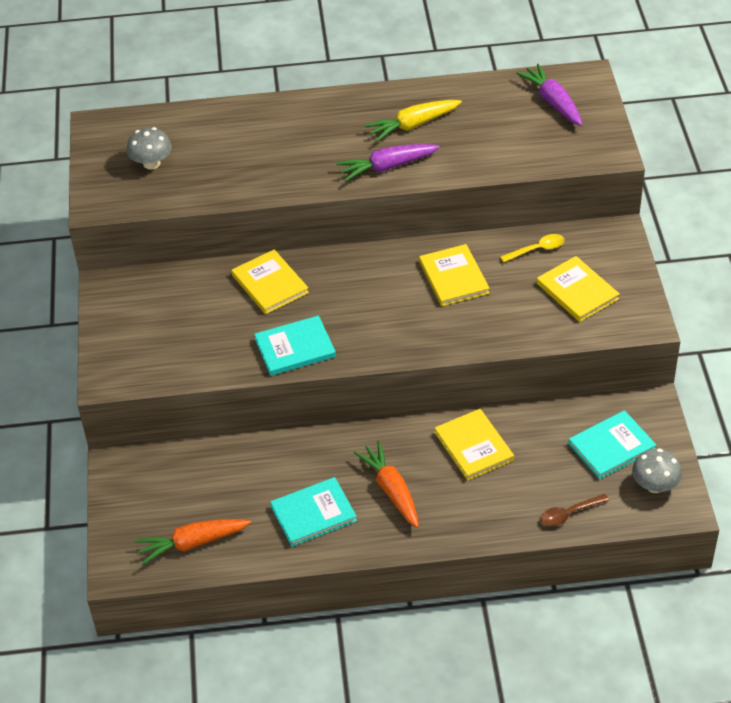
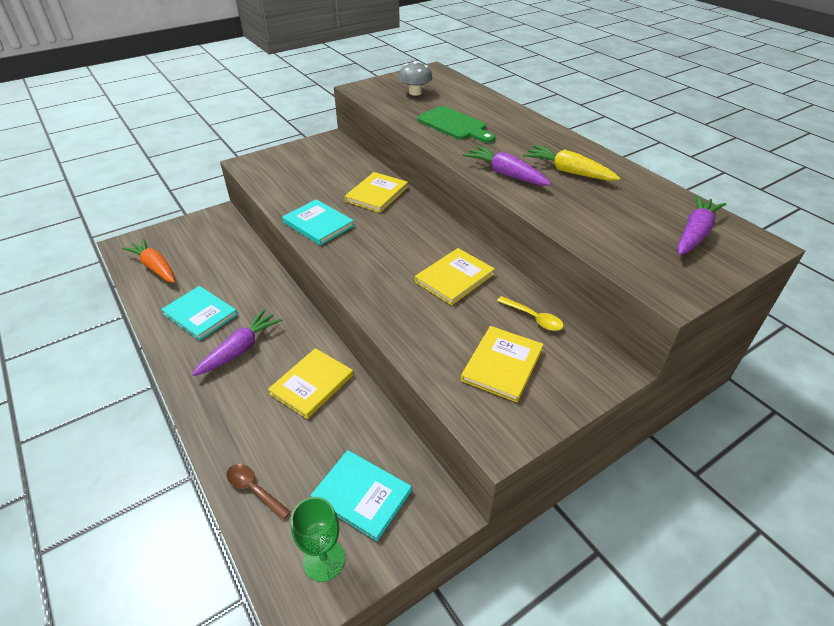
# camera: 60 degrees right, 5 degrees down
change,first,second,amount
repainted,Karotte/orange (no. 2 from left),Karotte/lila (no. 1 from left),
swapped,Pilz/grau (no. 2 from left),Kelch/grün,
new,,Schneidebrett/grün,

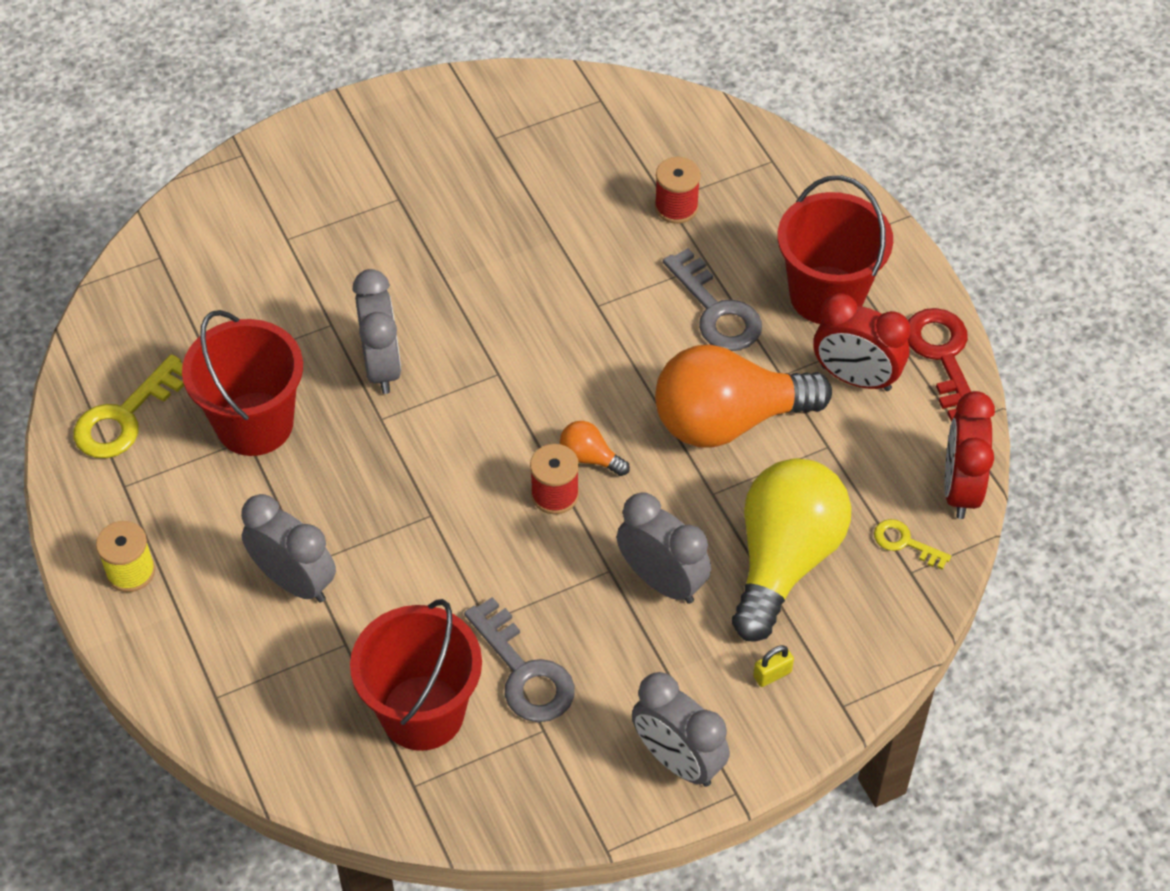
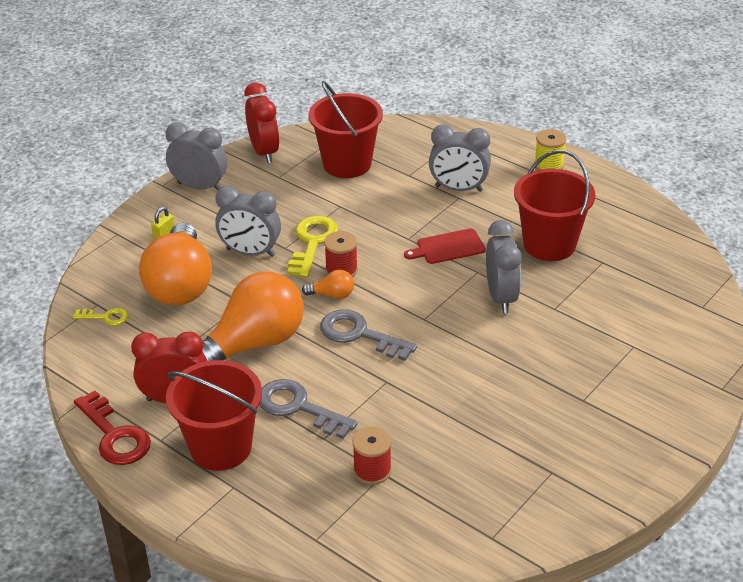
# camera: 155 degrees right, 15 degrees down
change,first,second,amount
rotated,Wecker/grau (no. 2 from left in the first image),Wecker/grau (no. 4 from left),150 degrees counterclockwise
shifted,Schlüssel/gelb (no. 1 from left in the first image),Schlüssel/gelb (no. 2 from left),
shifted,Wecker/rot (no. 2 from left),,
repainted,Glühbirne/gelb,Glühbirne/orange (no. 1 from left),
shifted,Schlüssel/grau (no. 1 from left in the first image),Schlüssel/grau (no. 2 from left),
new,,Schneidebrett/rot,

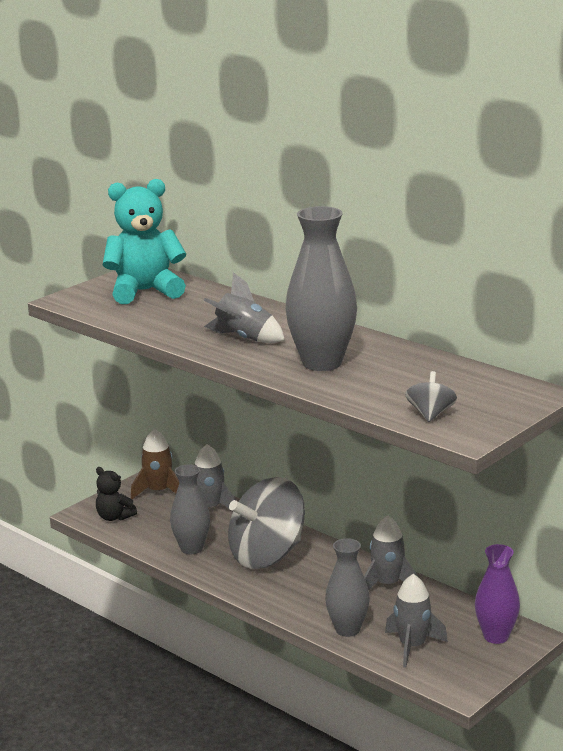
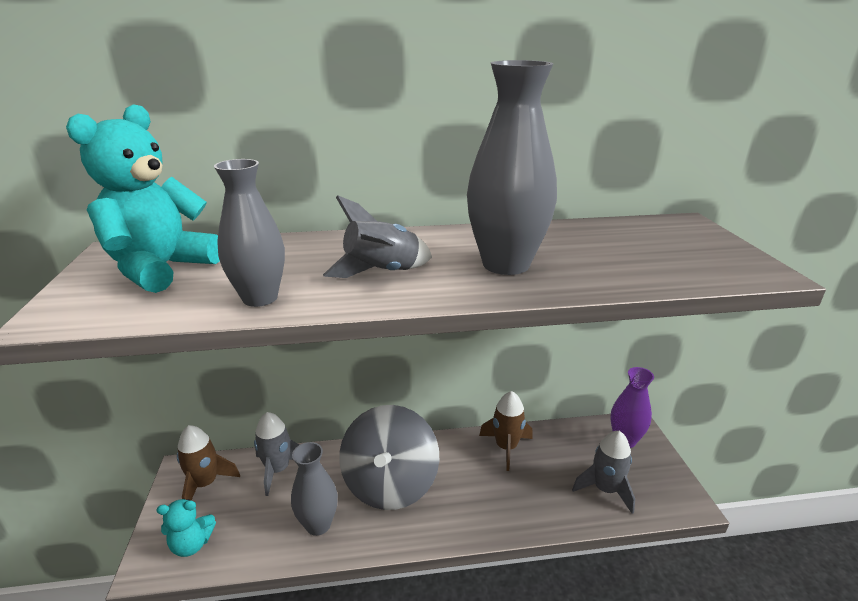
# camera: 50 degrees left, 5 degrees up
change,first,second,amount
gone,Kreisel/grau (no. 2 from left),,
repainted,Teddybär/schwarz,Teddybär/türkis (no. 2 from left),
repainted,Rakete/grau (no. 3 from left),Rakete/braun (no. 2 from left),
shifted,Vase/grau (no. 3 from left in the first image),Vase/grau (no. 1 from left),

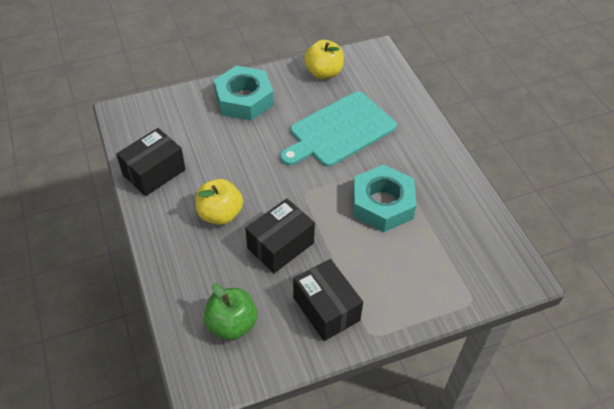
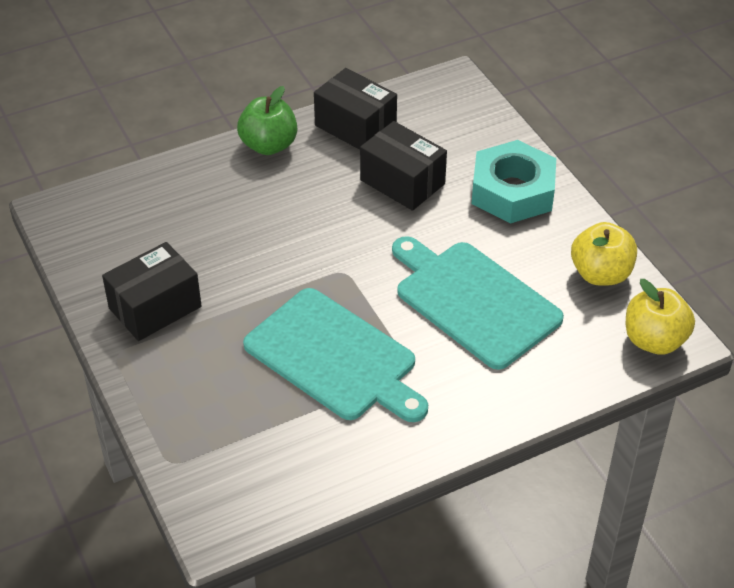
# camera: 85 degrees right, 5 degrees down
change,first,second,amount
swapped,Sechskantmutter/türkis (no. 2 from left),Schneidebrett/türkis (no. 1 from left),
shifted,Apfel/gelb (no. 1 from left in the first image),Apfel/gelb (no. 2 from left),
shifted,Schachtel/schwarz (no. 2 from left in the first image),Schachtel/schwarz (no. 3 from left),
shifted,Apfel/grün,,

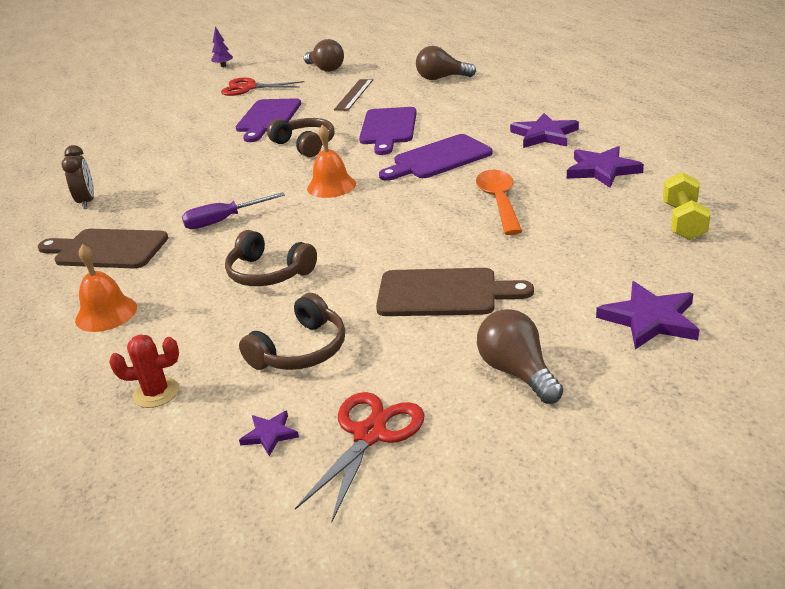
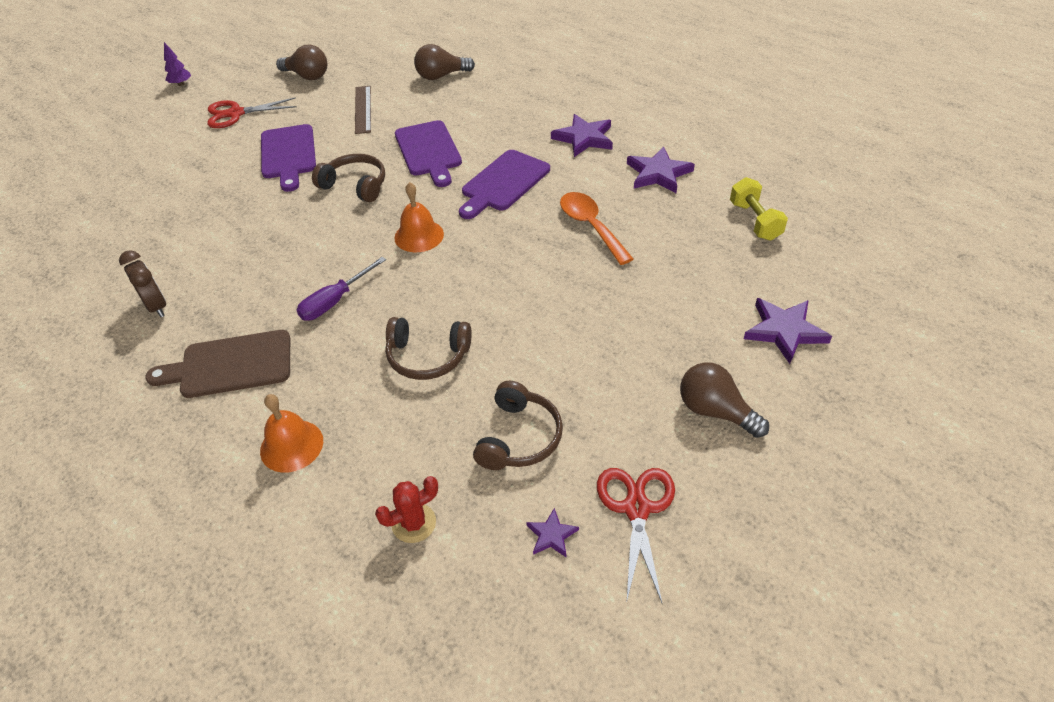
# camera: 25 degrees left, 15 degrees up
change,first,second,amount
gone,Schneidebrett/braun (no. 2 from left),,

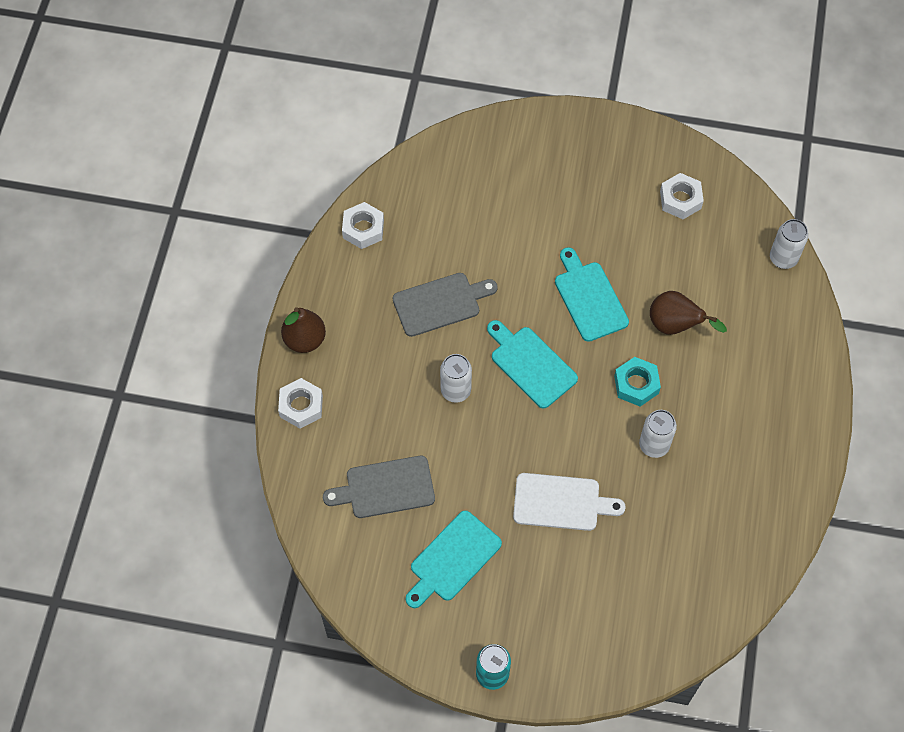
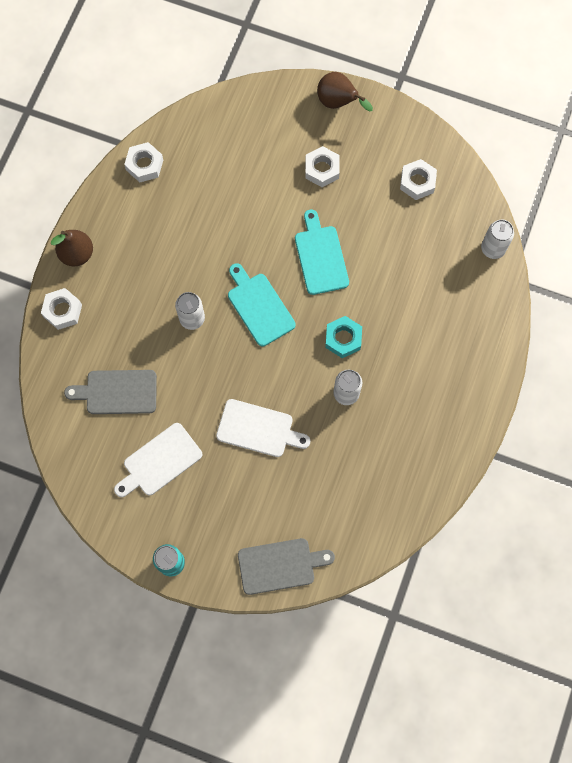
# camera: 10 degrees right, 10 degrees up
change,first,second,amount
shifted,Schneidebrett/grau (no. 2 from left),,
shifted,Birne/braun (no. 2 from left),,
repainted,Schneidebrett/türkis (no. 1 from left),Schneidebrett/weiß (no. 1 from left),
new,,Sechskantmutter/weiß (no. 3 from left),

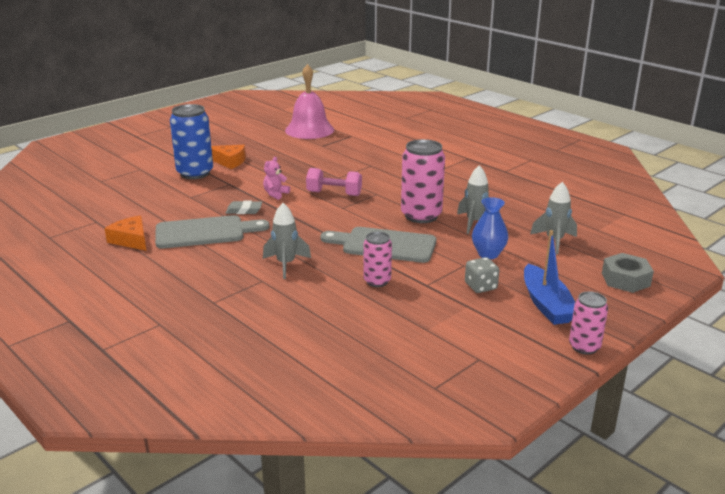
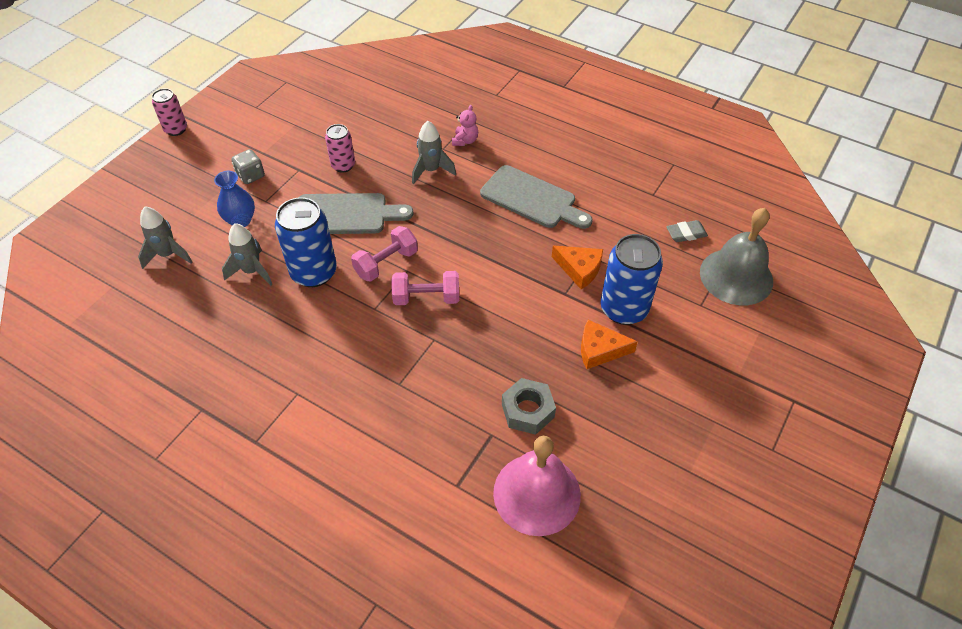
# camera: 165 degrees right, 25 degrees up
change,first,second,amount
repainted,Dose/rosa (no. 2 from left),Dose/blau (no. 1 from left),
shifted,Teddybär/rosa,,
shifted,Radiergummi/grau,,
rotated,Schneidebrett/grau (no. 1 from left in the first image),Schneidebrett/grau (no. 2 from left),120 degrees counterclockwise
shifted,Käse/orange (no. 1 from left),,
gone,Boot/blau,,
shifted,Sechskantmutter/grau,,
new,,Glocke/grau,
new,,Hantel/rosa (no. 1 from left),

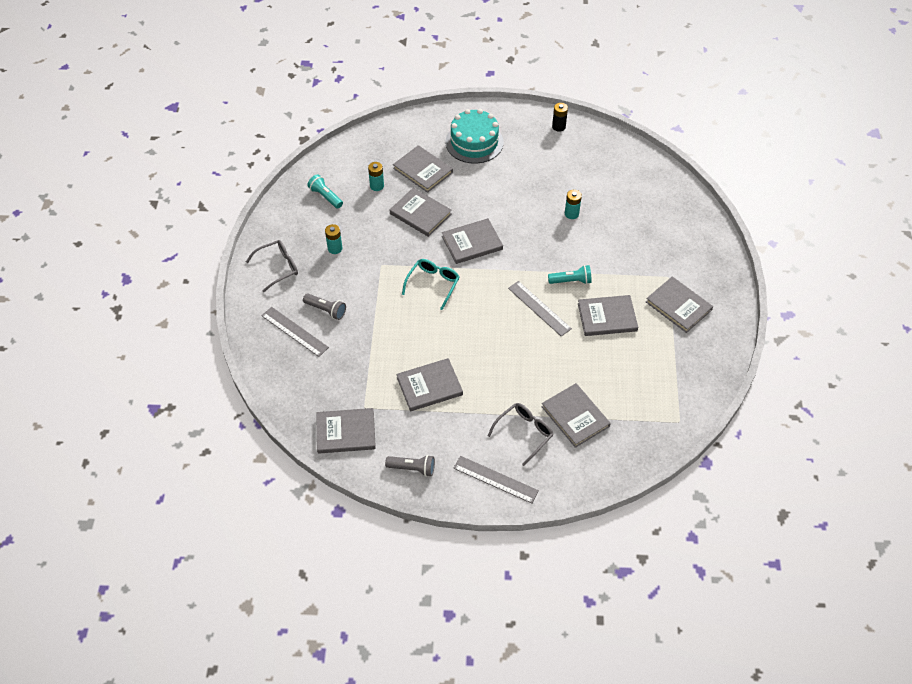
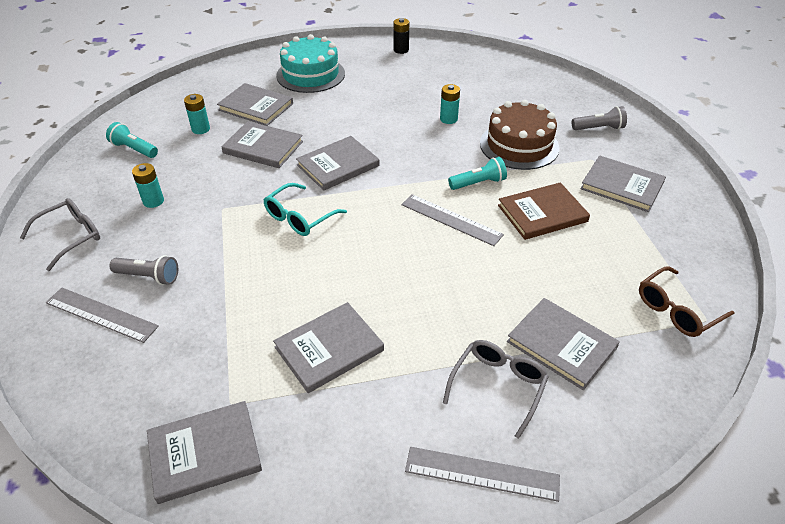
# camera: 15 degrees left, 10 degrees down
change,first,second,amount
rotated,Brille/türkis,,150 degrees counterclockwise
repainted,Buch/grau (no. 7 from left),Buch/braun,
shifted,Taschenlampe/grau (no. 2 from left),,
new,,Kuchen/braun,
new,,Brille/braun,

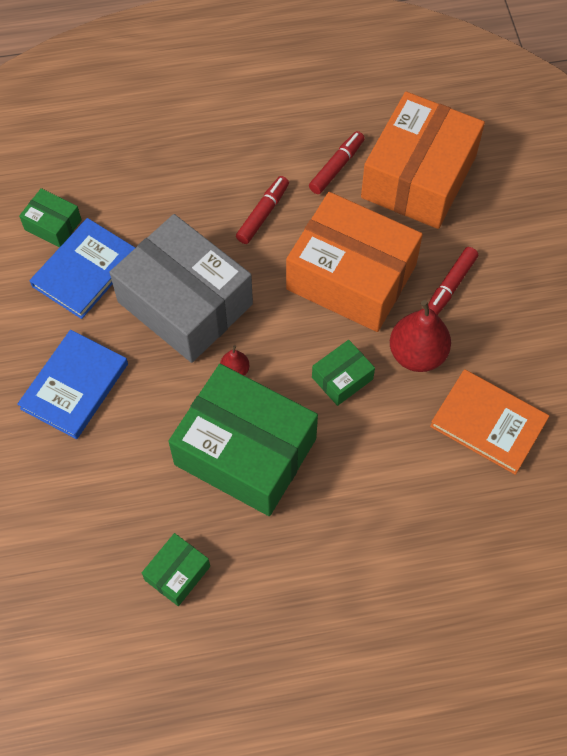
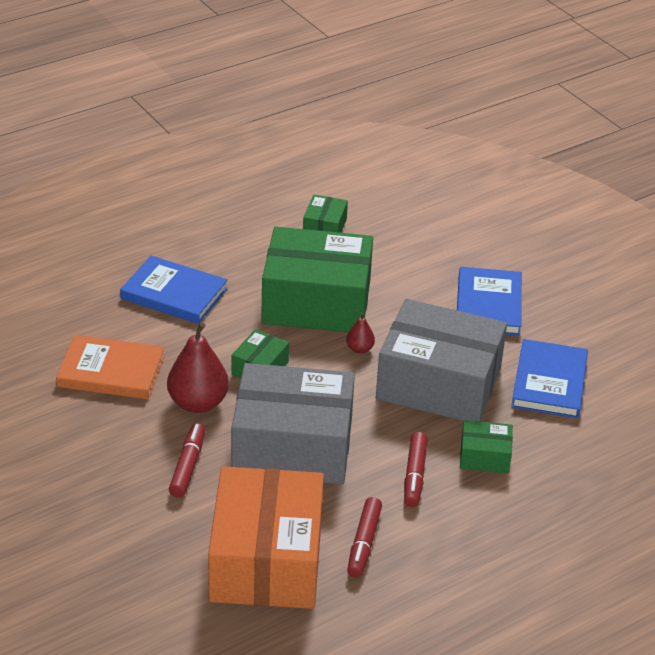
# camera: 155 degrees right, 25 degrees down
change,first,second,amount
shifted,Schachtel/grün (no. 1 from left in the first image),Schachtel/grün (no. 4 from left),
repainted,Schachtel/orange (no. 1 from left),Schachtel/grau (no. 1 from left),
new,,Buch/blau (no. 1 from left),

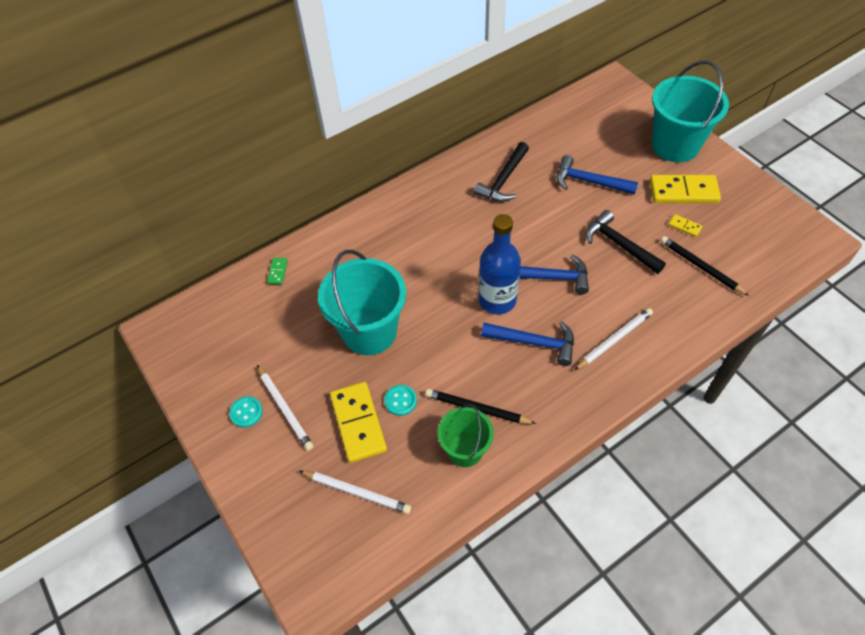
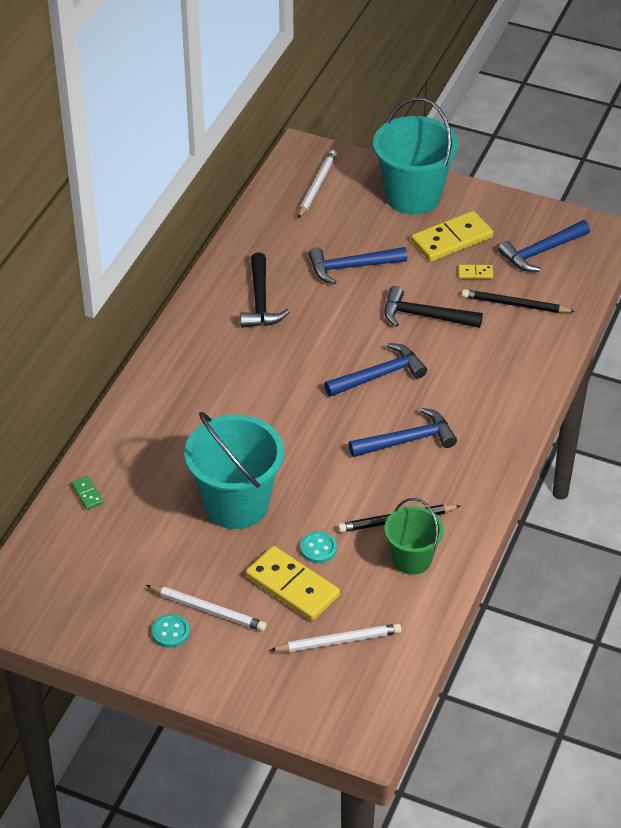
# camera: 35 degrees left, 10 degrees down
change,first,second,amount
gone,Flasche/blau,,
shifted,Bleistift/weiß (no. 3 from left in the first image),Bleistift/weiß (no. 2 from left),
new,,Hammer/blau (no. 4 from left),

